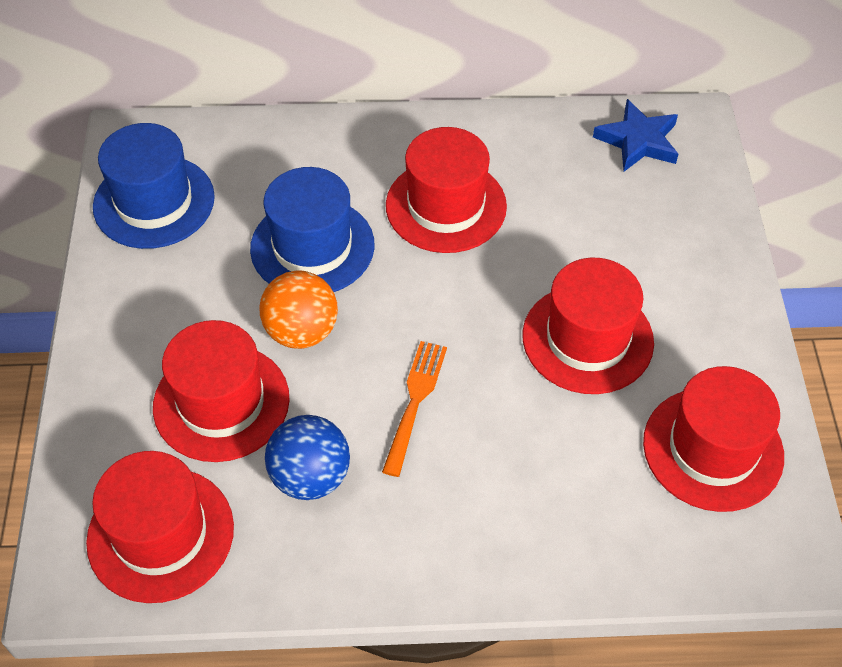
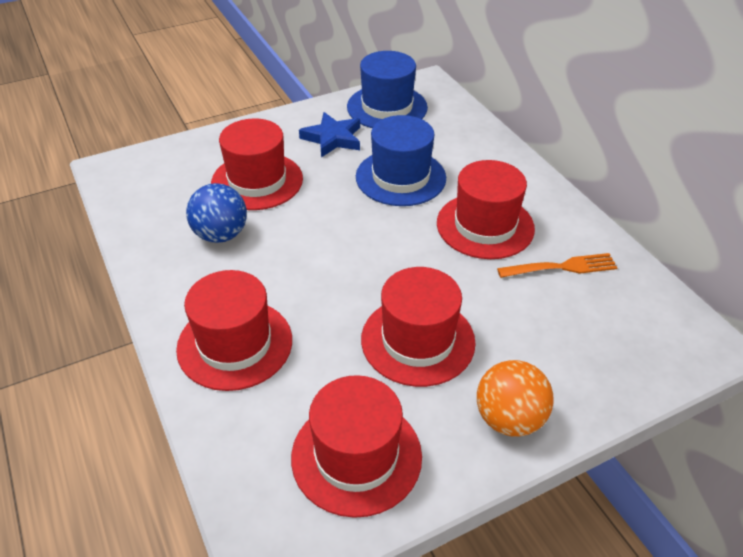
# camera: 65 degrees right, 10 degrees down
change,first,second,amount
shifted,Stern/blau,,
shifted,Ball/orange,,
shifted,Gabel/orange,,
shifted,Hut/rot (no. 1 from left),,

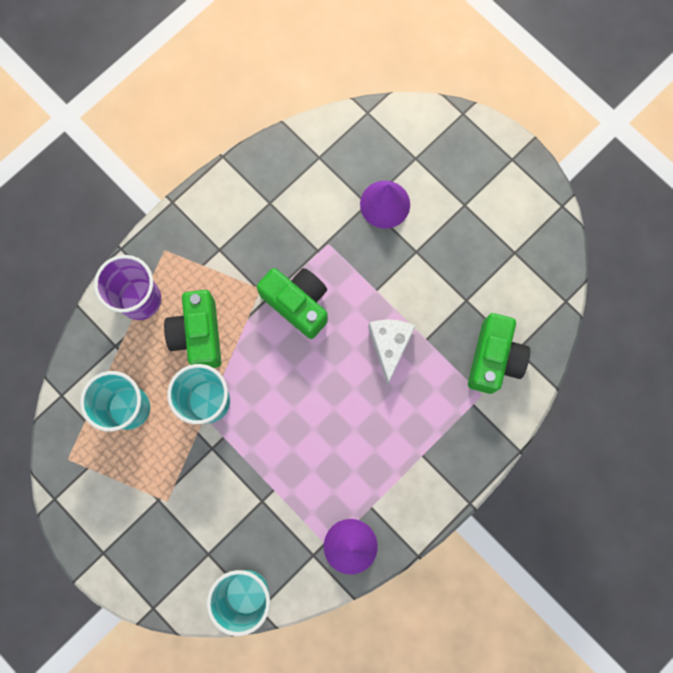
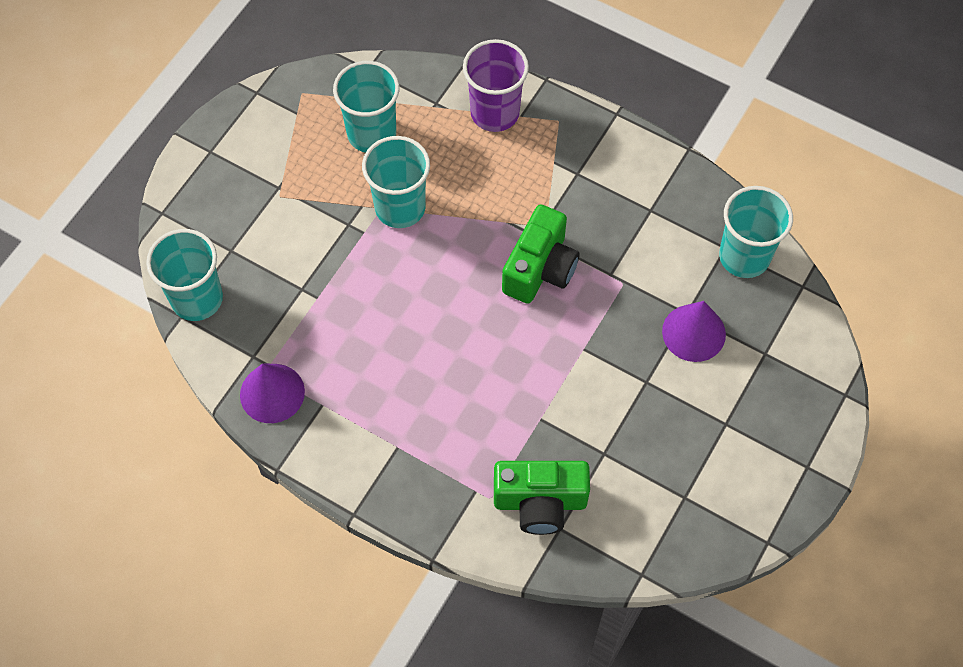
# camera: 75 degrees right, 15 degrees down
change,first,second,amount
gone,Kamera/grün (no. 1 from left),,
gone,Käse/weiß,,
new,,Becher/türkis (no. 4 from left),

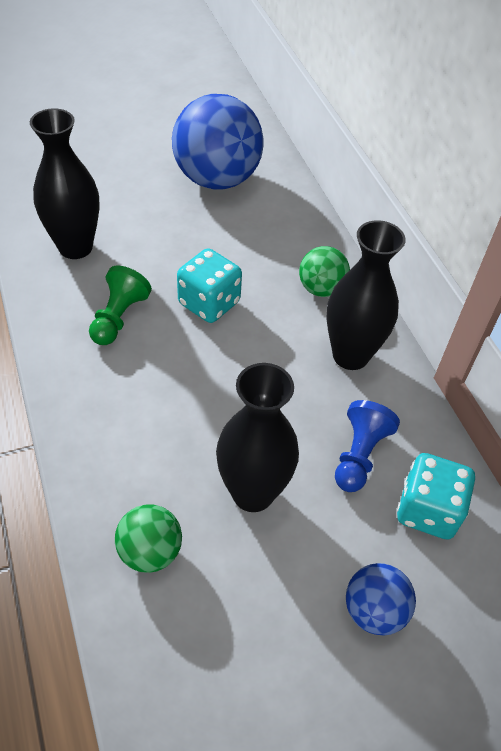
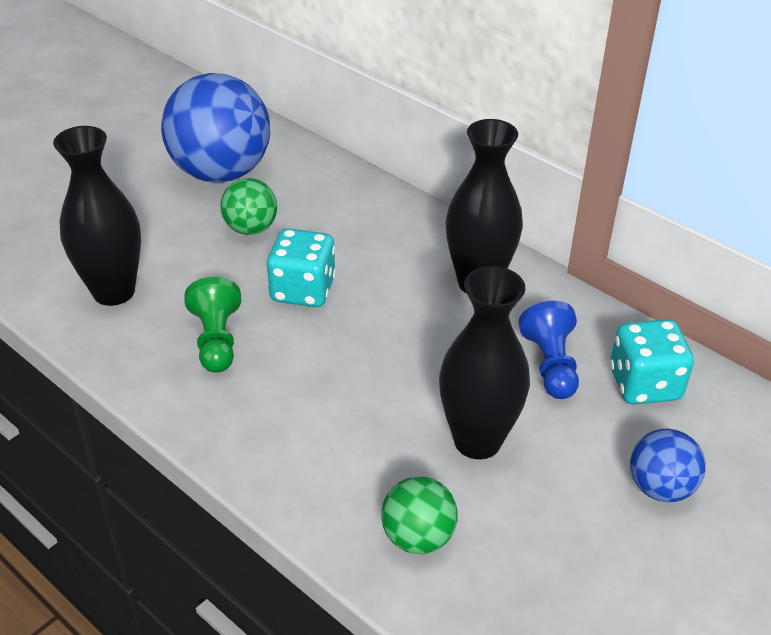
# camera: 25 degrees left, 10 degrees down
change,first,second,amount
shifted,Ball/grün (no. 2 from left in the first image),Ball/grün (no. 1 from left),

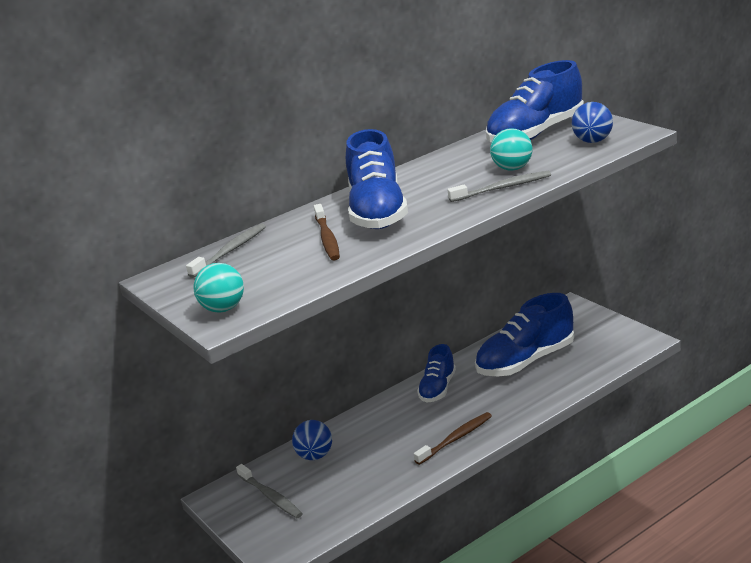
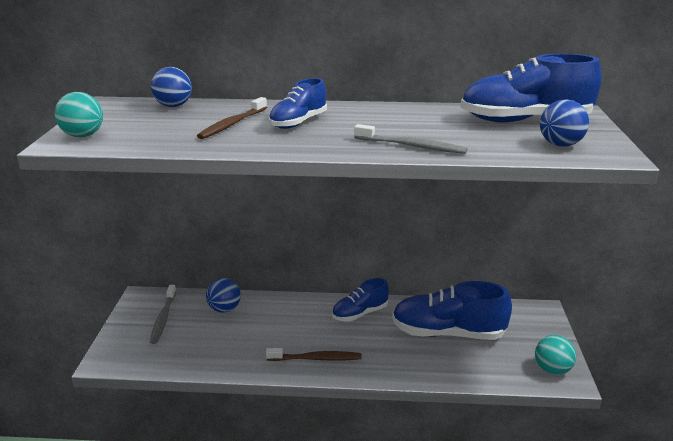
# camera: 35 degrees right, 0 degrees up
change,first,second,amount
shifted,Ball/türkis (no. 2 from left),,
scaled,Schuh/blau (no. 1 from left),,x0.59
swapped,Zahnbürste/grau (no. 1 from left),Ball/blau (no. 1 from left),

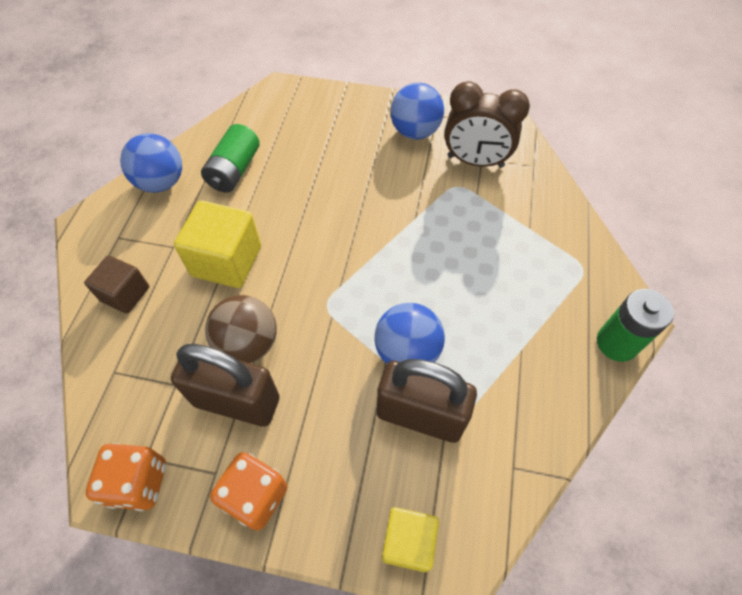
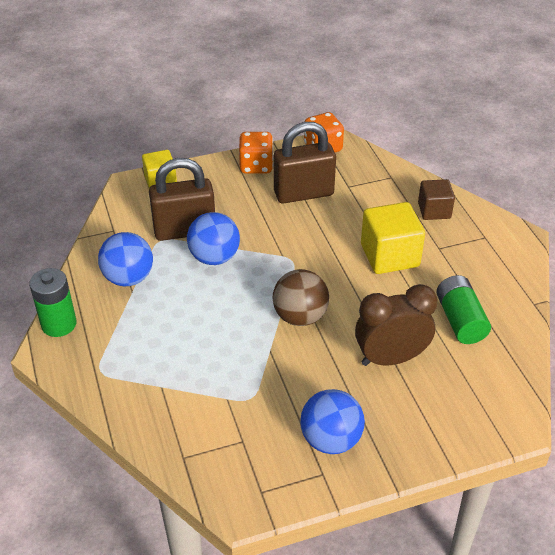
# camera: 150 degrees right, 15 degrees down
change,first,second,amount
shifted,Wecker/braun,,
shifted,Ball/blau (no. 1 from left),,
shifted,Ball/braun,,

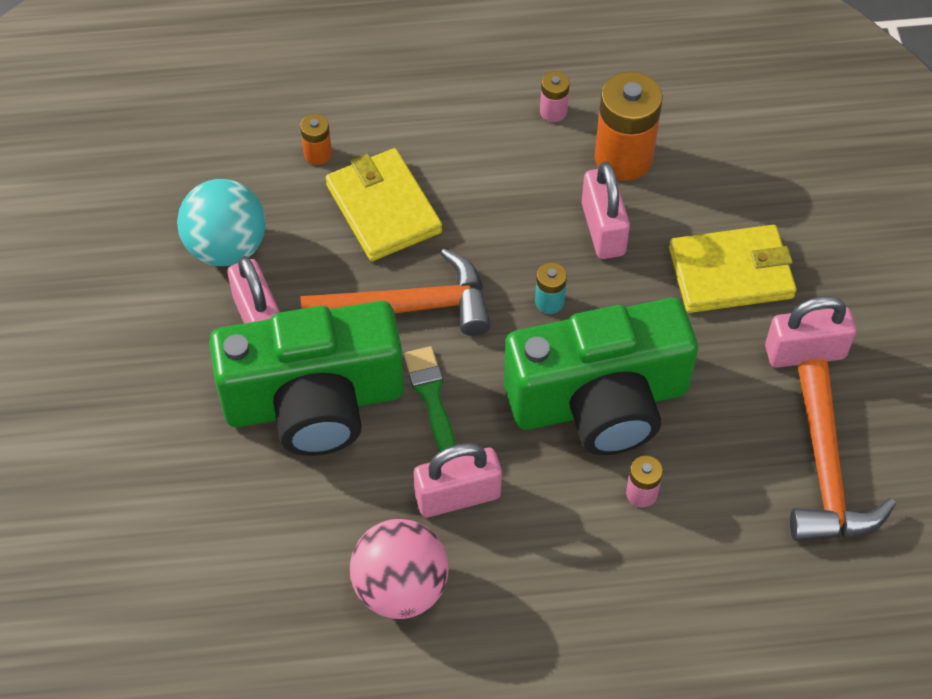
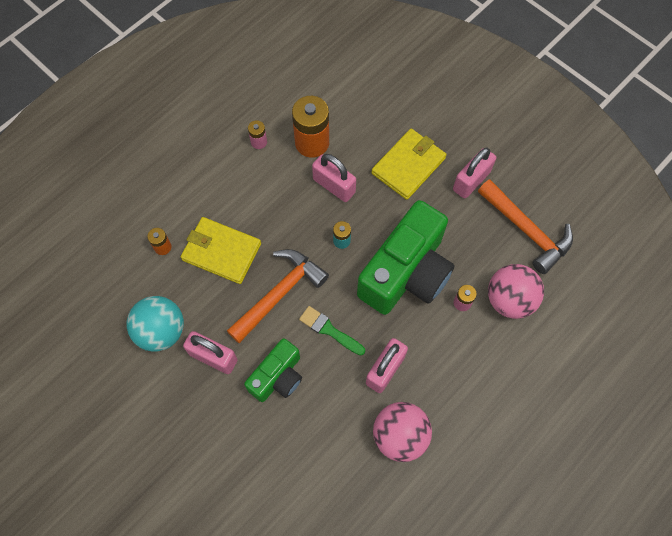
# camera: 40 degrees left, 10 degrees up
change,first,second,amount
scaled,Kamera/grün (no. 1 from left),,x0.55
new,,Ball/rosa (no. 2 from left),

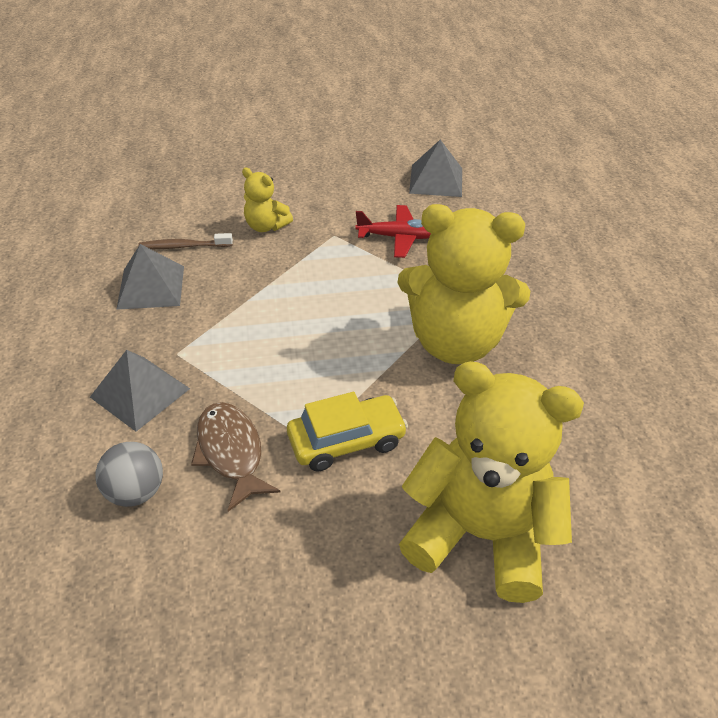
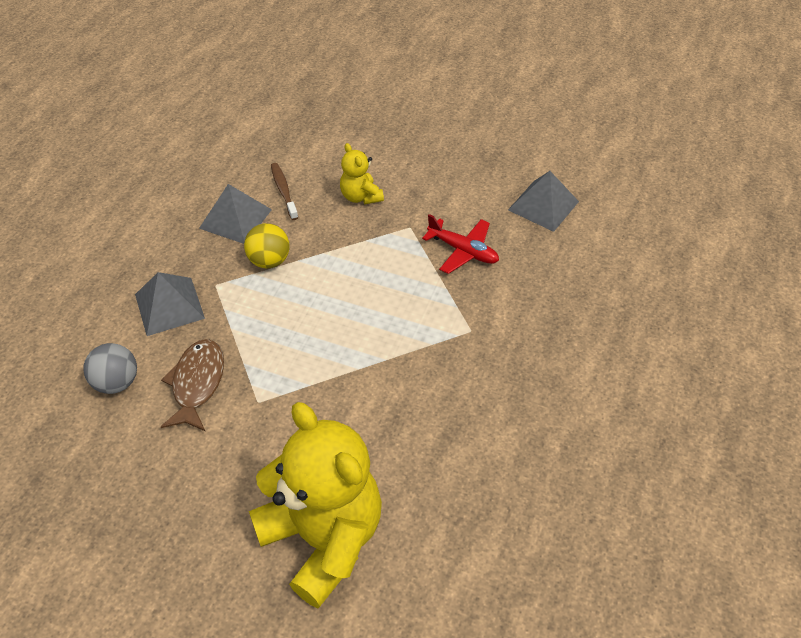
# camera: 30 degrees right, 5 degrees up
change,first,second,amount
gone,Teddybär/gelb (no. 2 from left),,
rotated,Zahnbürste/braun,,45 degrees clockwise
gone,Auto/gelb,,
new,,Ball/gelb,

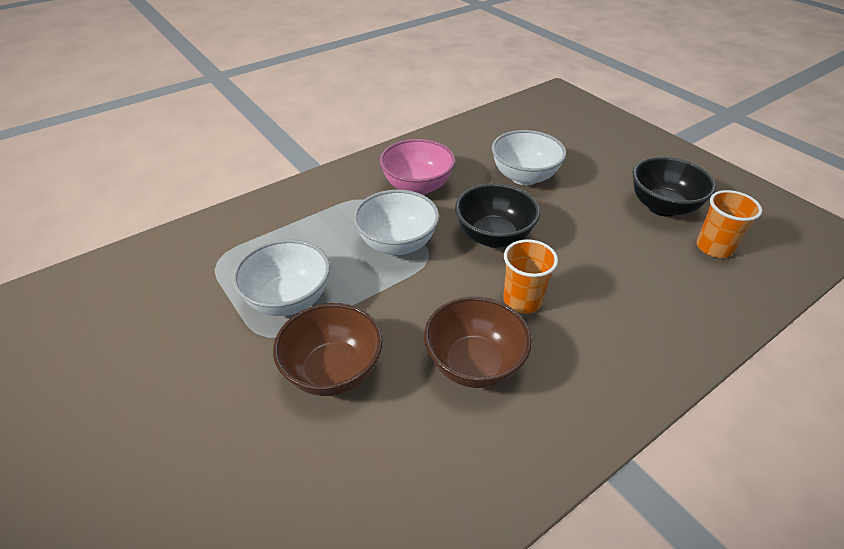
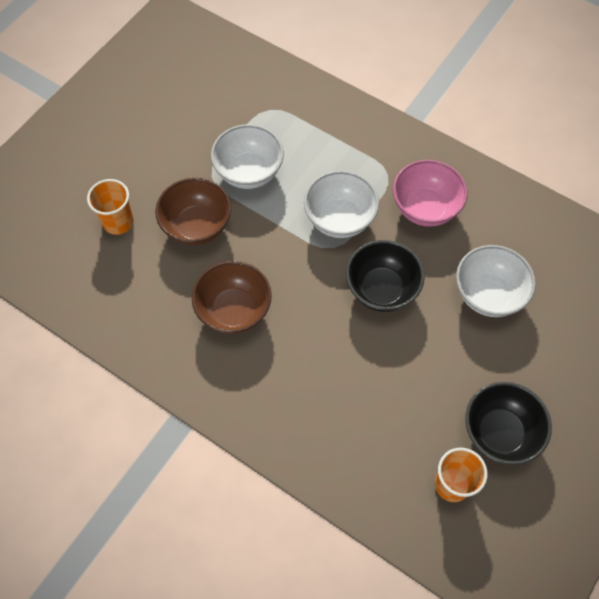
# camera: 70 degrees right, 20 degrees up
change,first,second,amount
shifted,Becher/orange (no. 1 from left),,

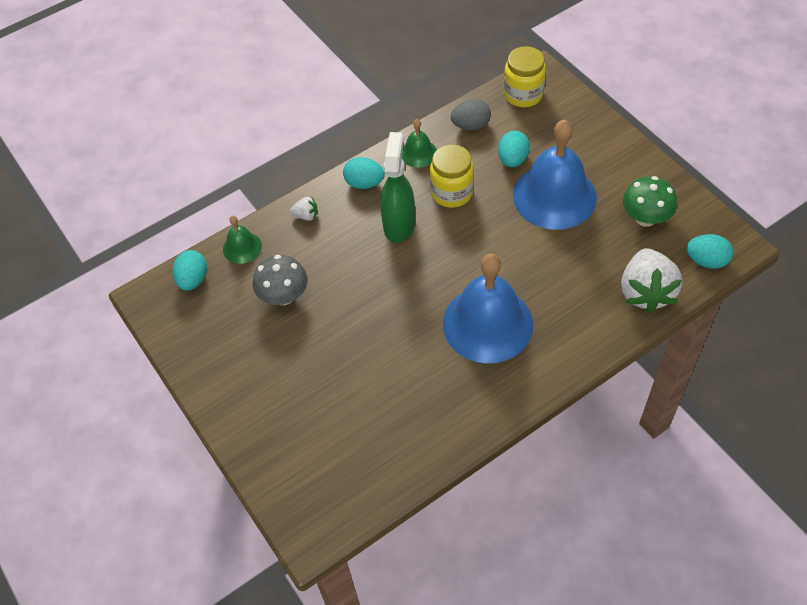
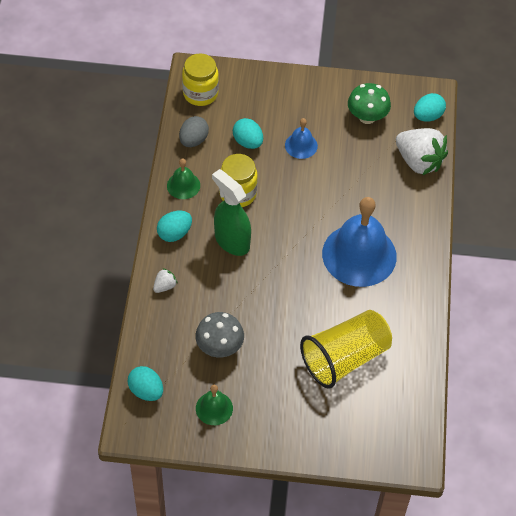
# camera: 55 degrees left, 0 degrees up
change,first,second,amount
scaled,Glocke/blau (no. 2 from left in the first image),Glocke/blau (no. 1 from left),x0.46
shifted,Glocke/grün (no. 1 from left in the first image),Glocke/grün (no. 2 from left),
new,,Becher/gelb,

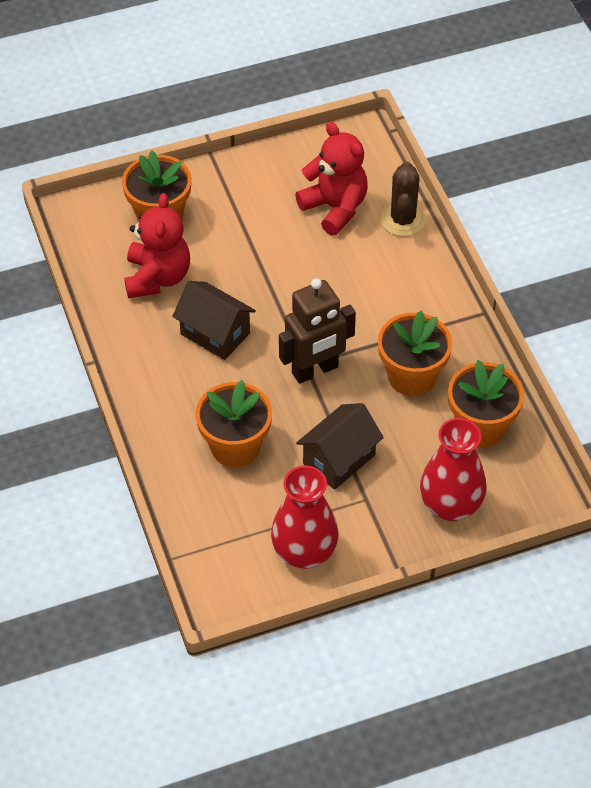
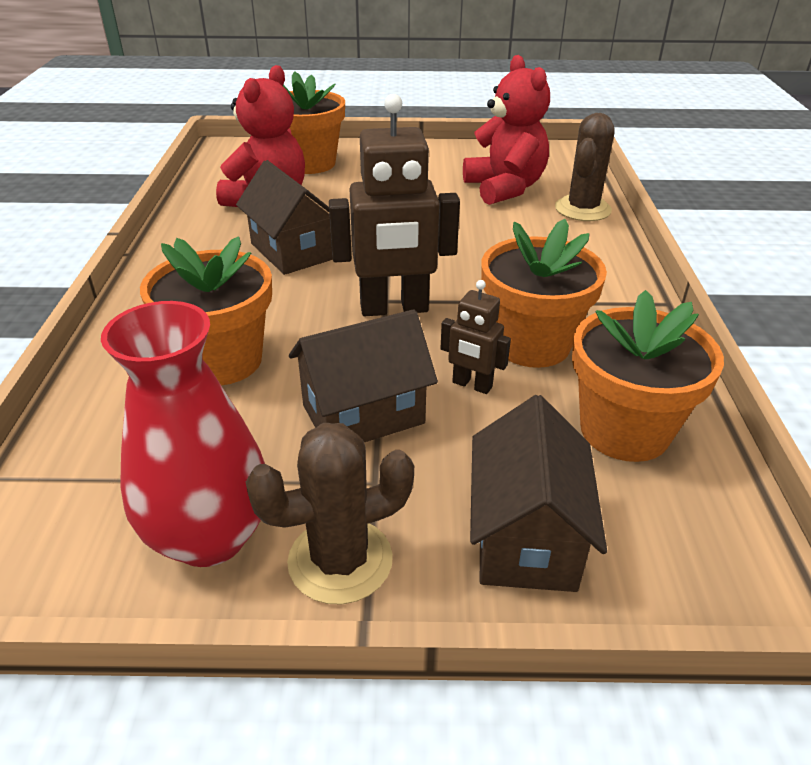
# camera: 20 degrees right, 15 degrees down
change,first,second,amount
swapped,Vase/rot (no. 2 from left),Haus/braun (no. 3 from left),
new,,Roboter/braun (no. 2 from left),
new,,Kaktus/braun (no. 1 from left),

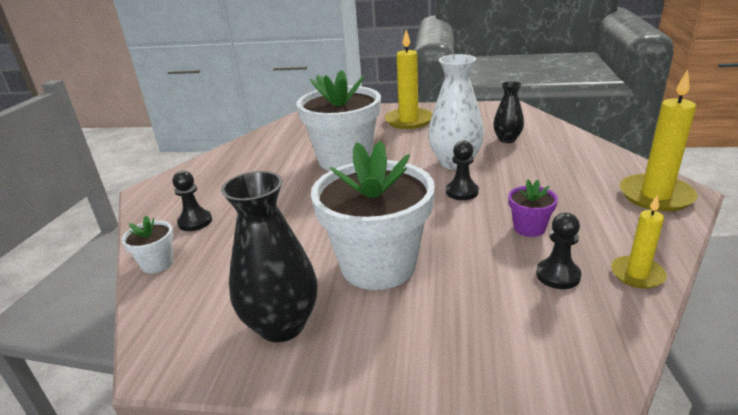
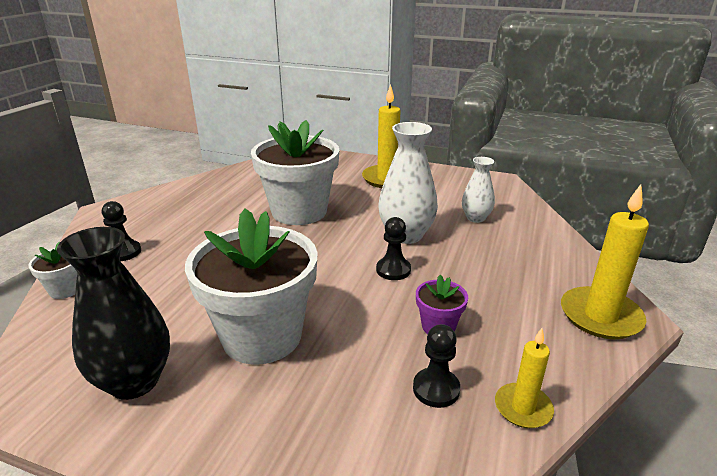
# camera: 10 degrees right, 0 degrees up
change,first,second,amount
repainted,Vase/schwarz (no. 2 from left),Vase/weiß (no. 2 from left),

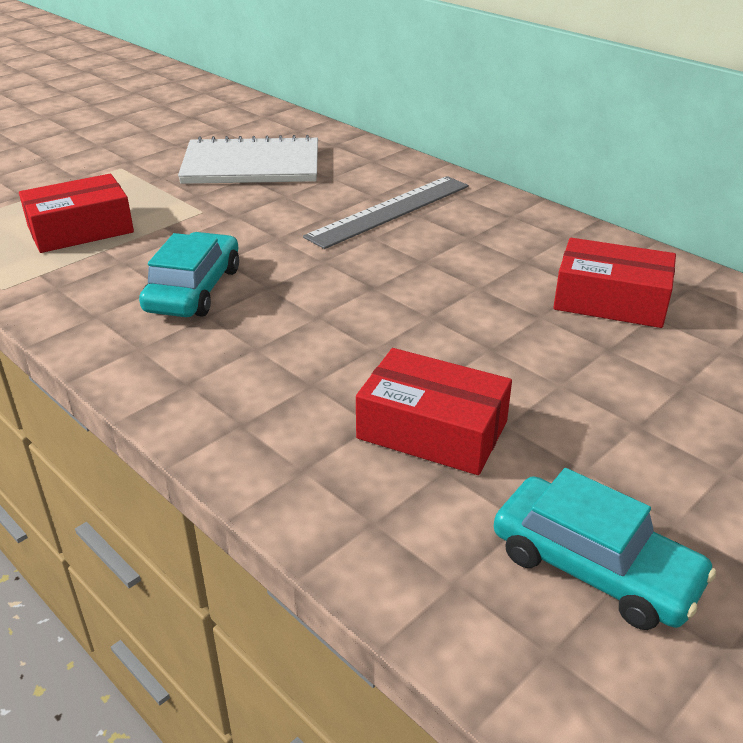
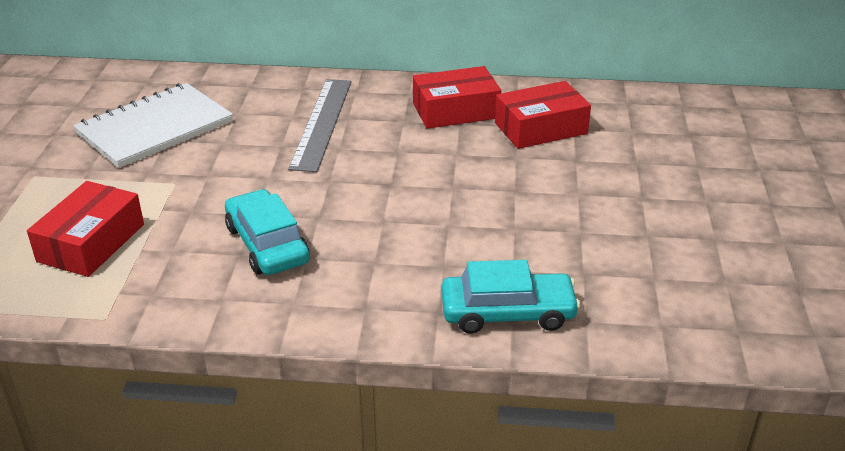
# camera: 40 degrees left, 0 degrees up
change,first,second,amount
shifted,Schachtel/rot (no. 2 from left),,
shifted,Auto/türkis (no. 2 from left),,

